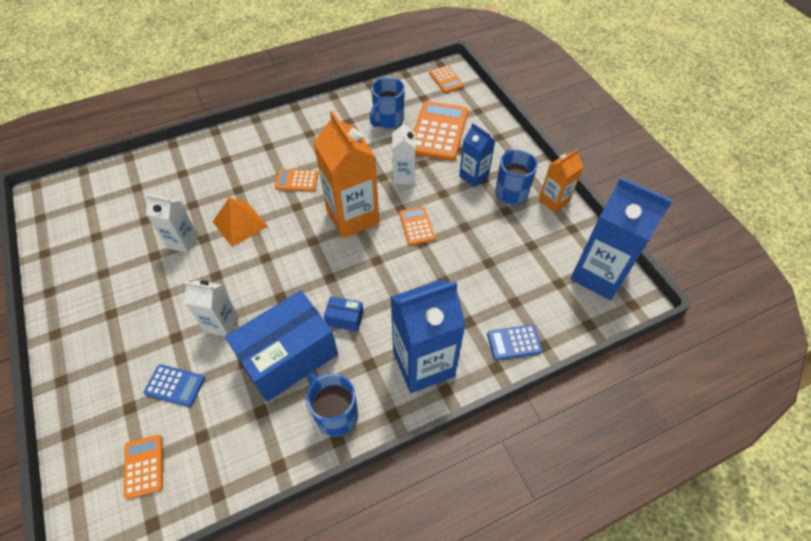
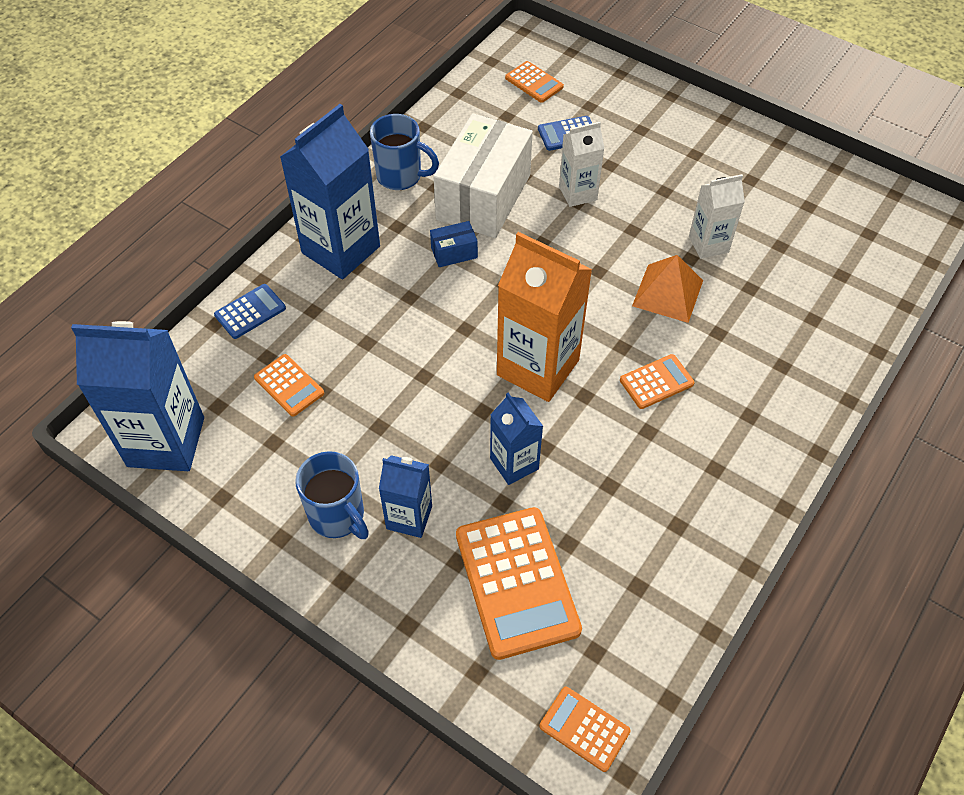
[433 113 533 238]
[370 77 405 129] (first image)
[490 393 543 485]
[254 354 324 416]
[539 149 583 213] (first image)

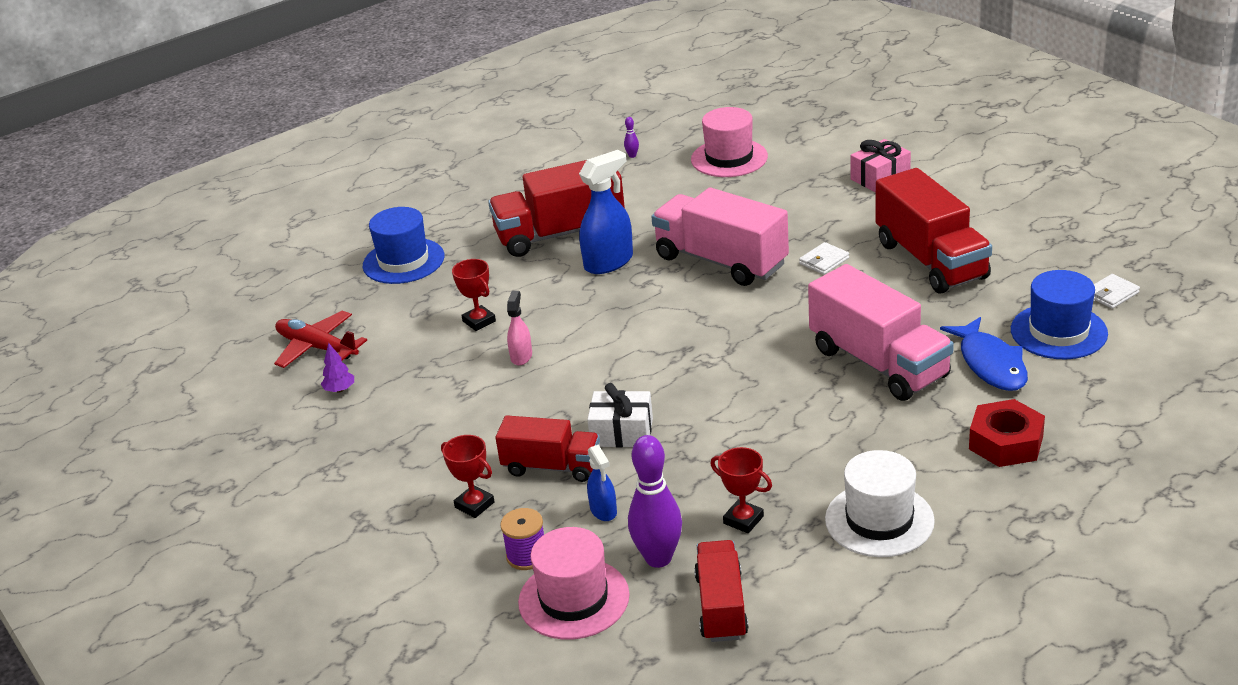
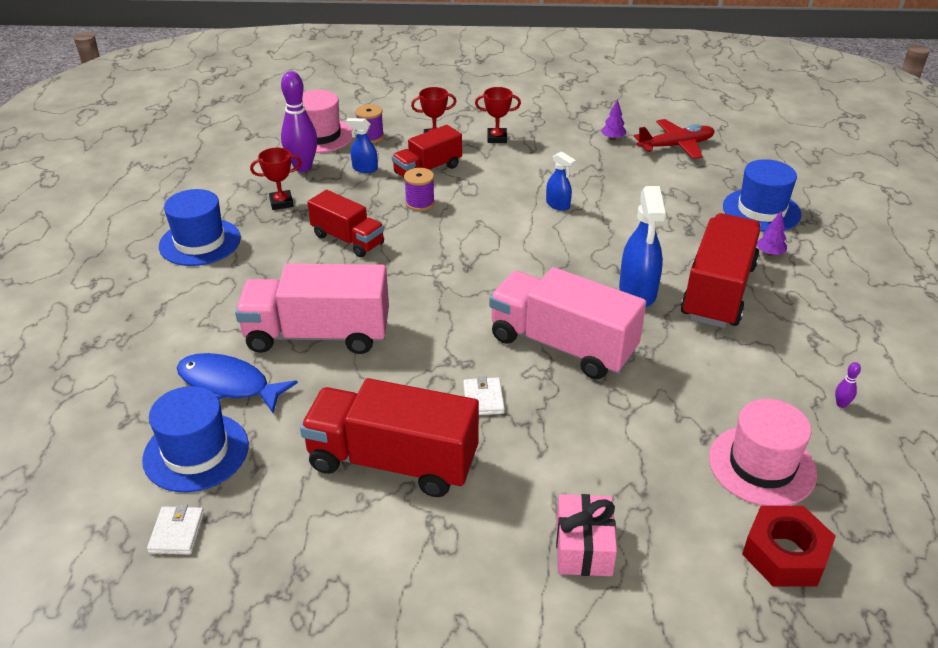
[475 87 521 143]
[546 151 576 211]
[404 168 435 211]
[489 267 646 379]
[307 190 384 257]
[159 189 241 266]
[742 506 836 587]
[757 211 787 256]

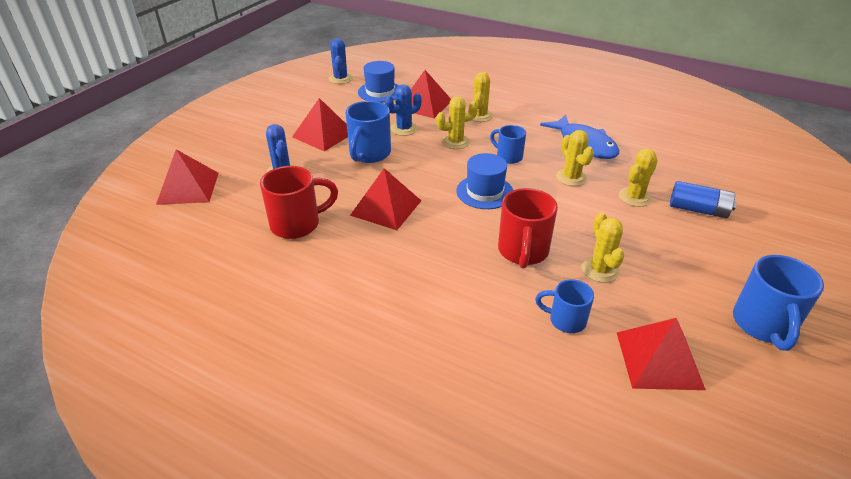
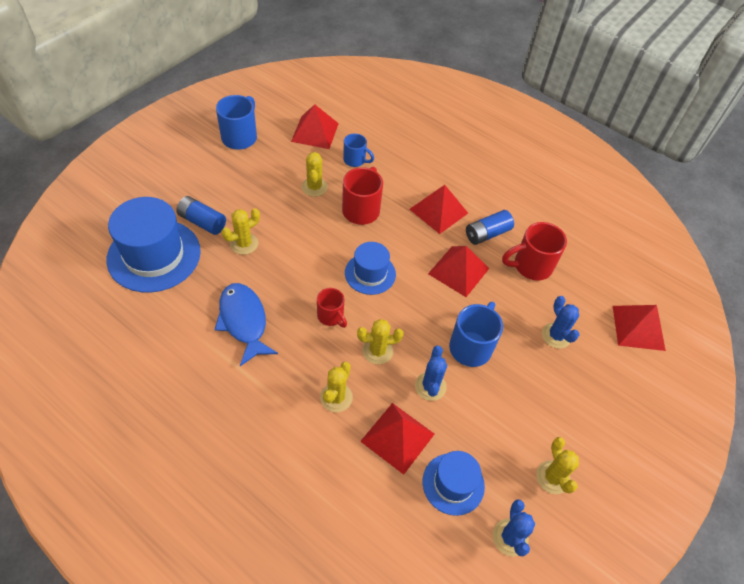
[410 185 468 234]
[415 346 447 401]
[317 288 347 328]
[536 437 579 494]
[107 197 201 293]
[466 210 514 245]

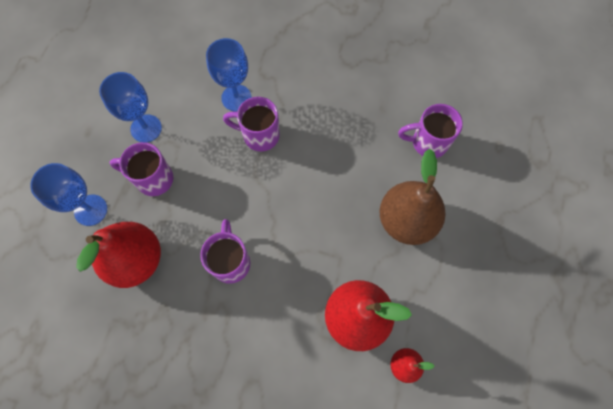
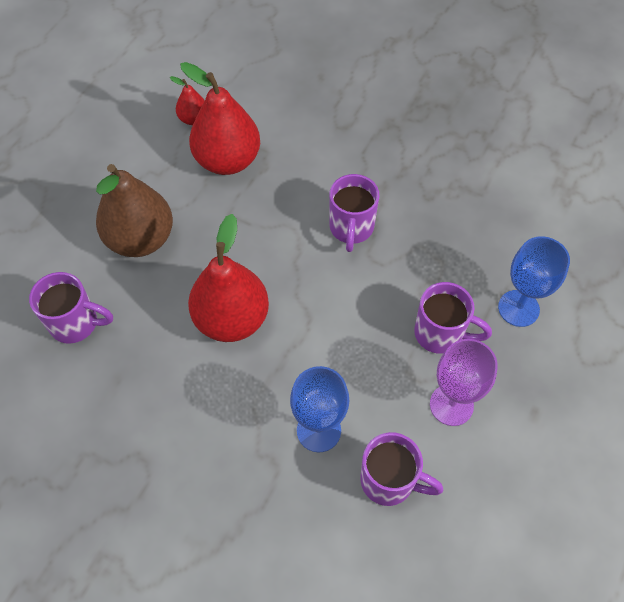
[188 214 269 342]
[430 339 498 426]
[360 432 443 506]

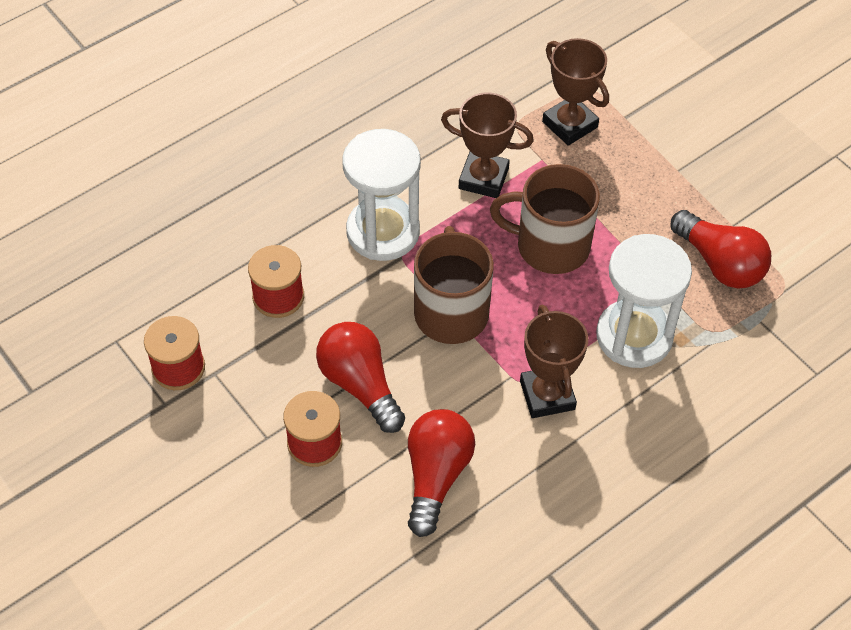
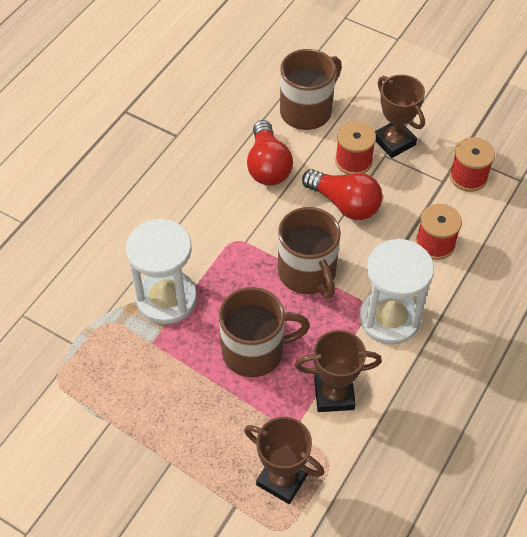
[375 75 425 158]
[670 210 771 289] (first image)
[280 49 342 130]

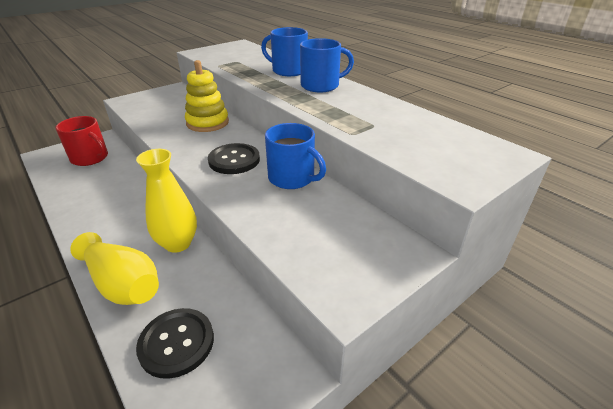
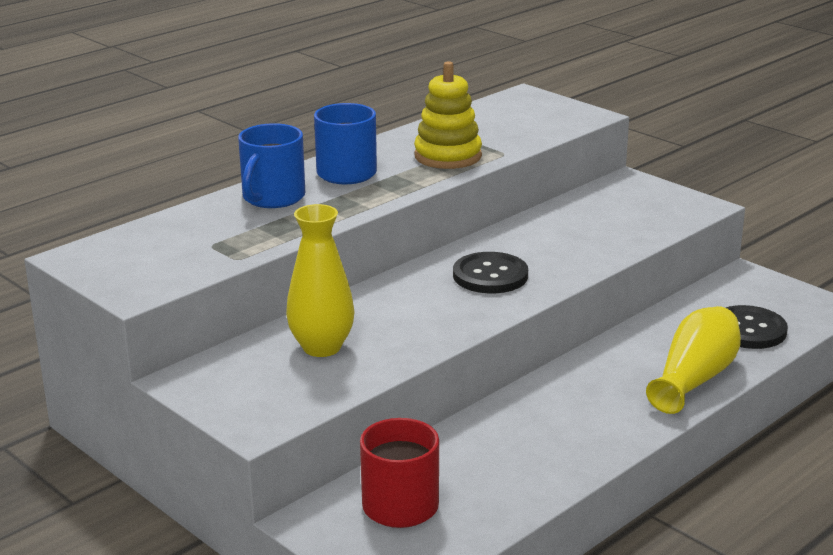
[286 204 355 357]
[414 61 482 169]
[265 123 326 189] (first image)

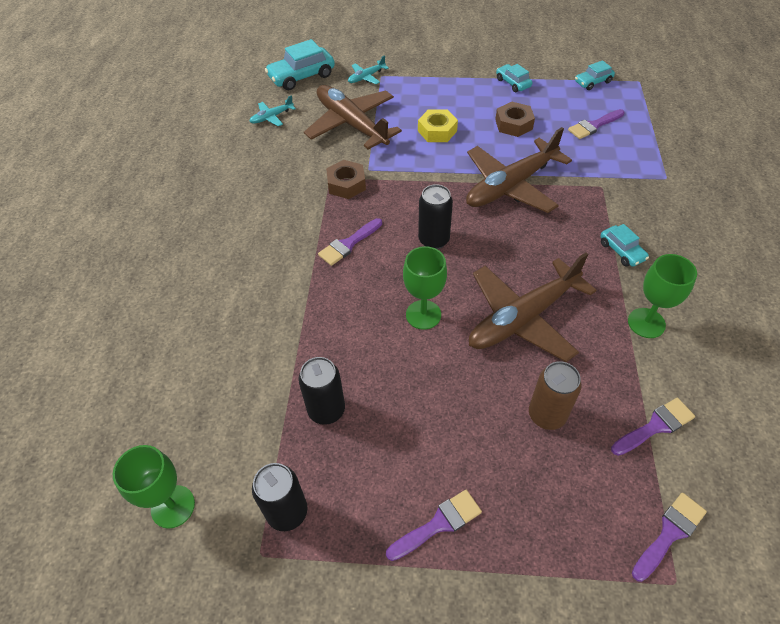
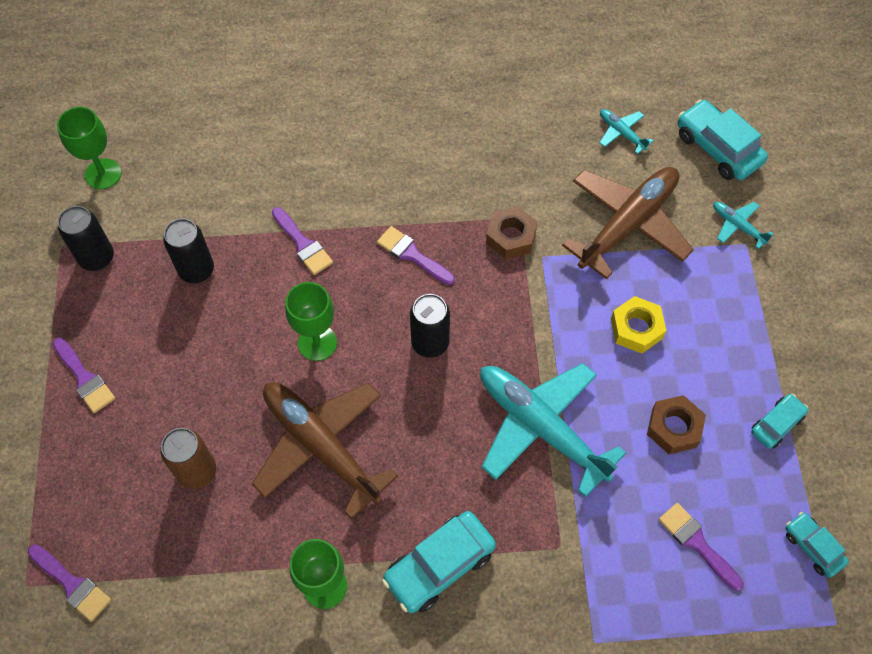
[480 363 626 497]
[382 511 496 613]
[272 207 333 275]

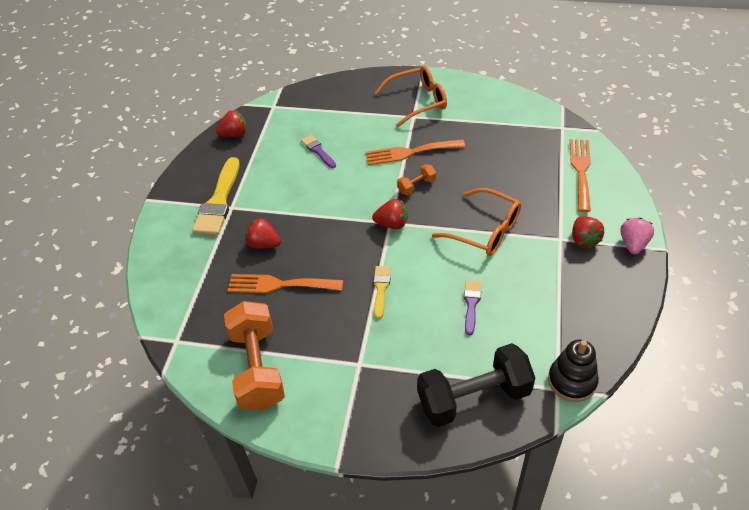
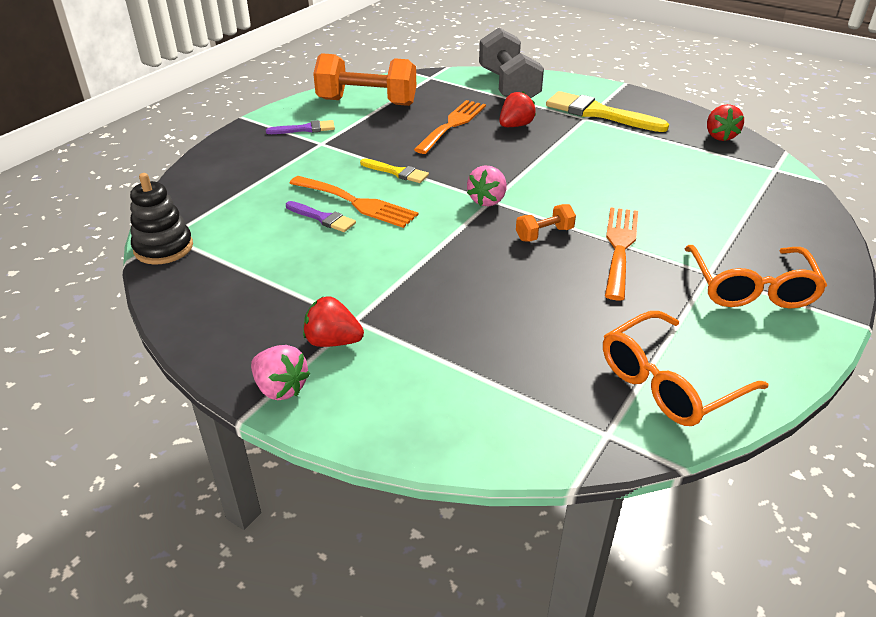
[266 120 335 134]
[467 165 506 207]
[516 204 576 242]
[417 343 535 427] (first image)
[603 311 768 426]
[289 176 418 228]
[479 28 544 98]

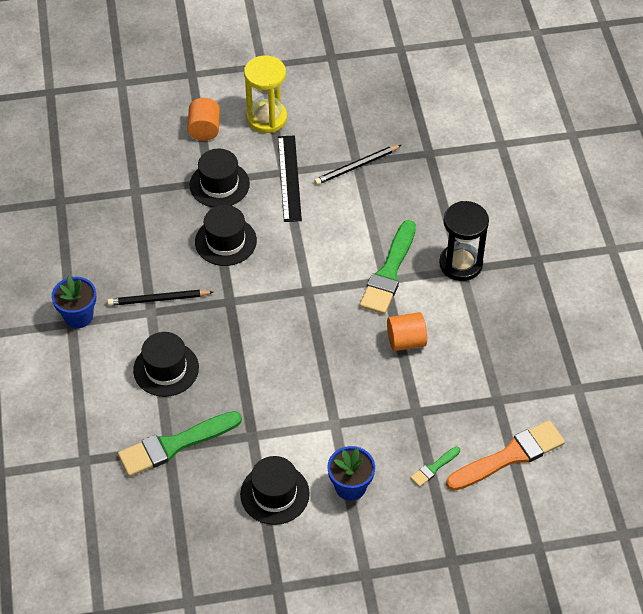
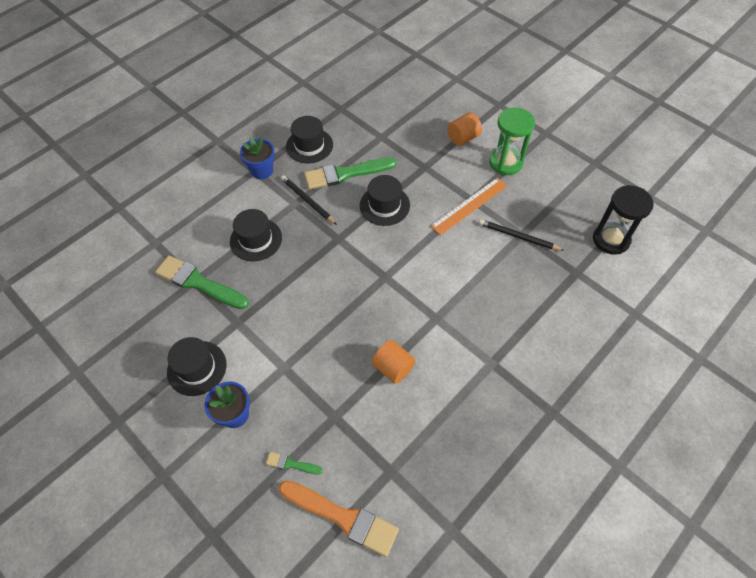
[286 116 333 163]
[489 107 535 175]
[430 178 507 235]
[304 158 396 189]
[593 185 654 255]

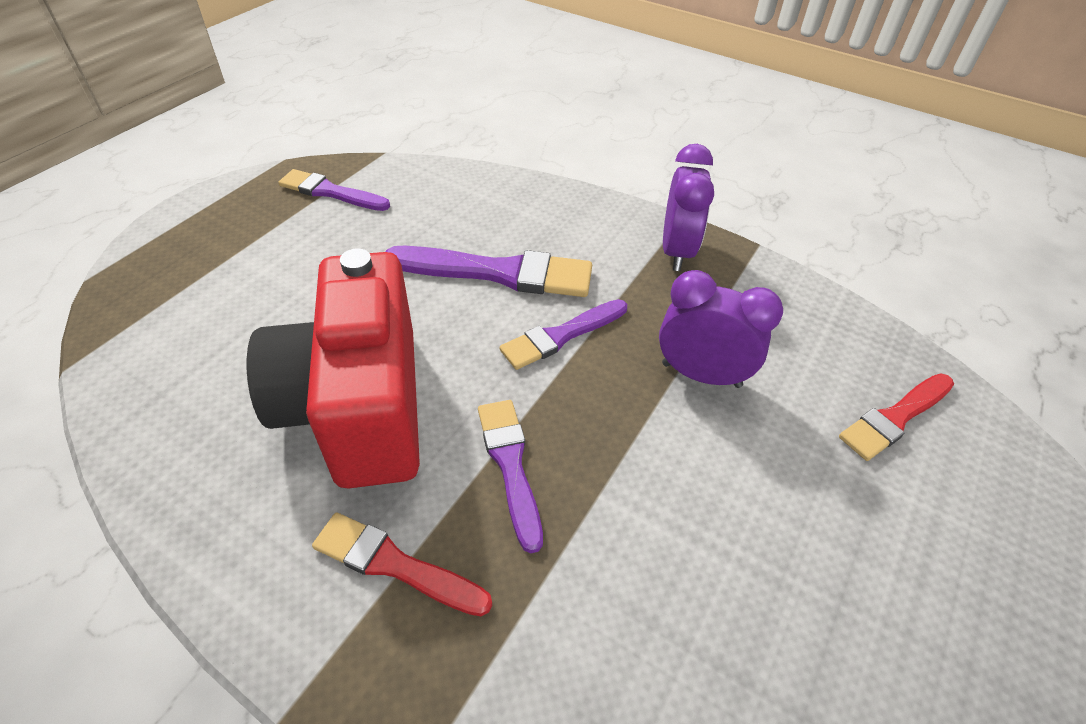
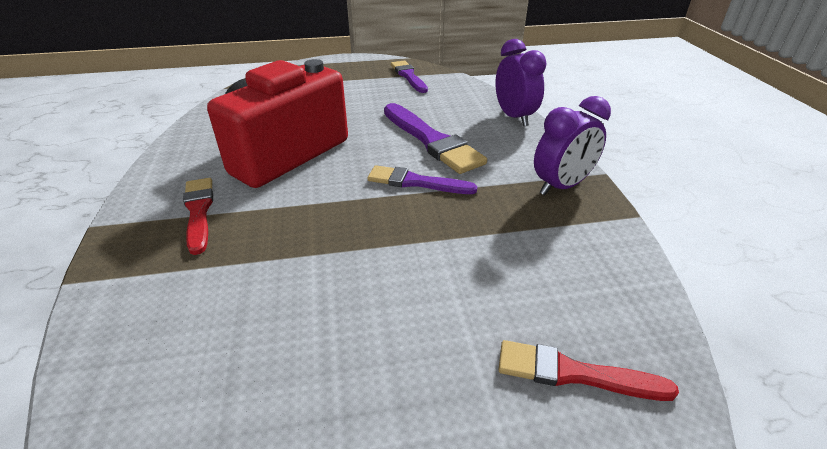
[478 400 543 553] (first image)
[495 39 547 126]

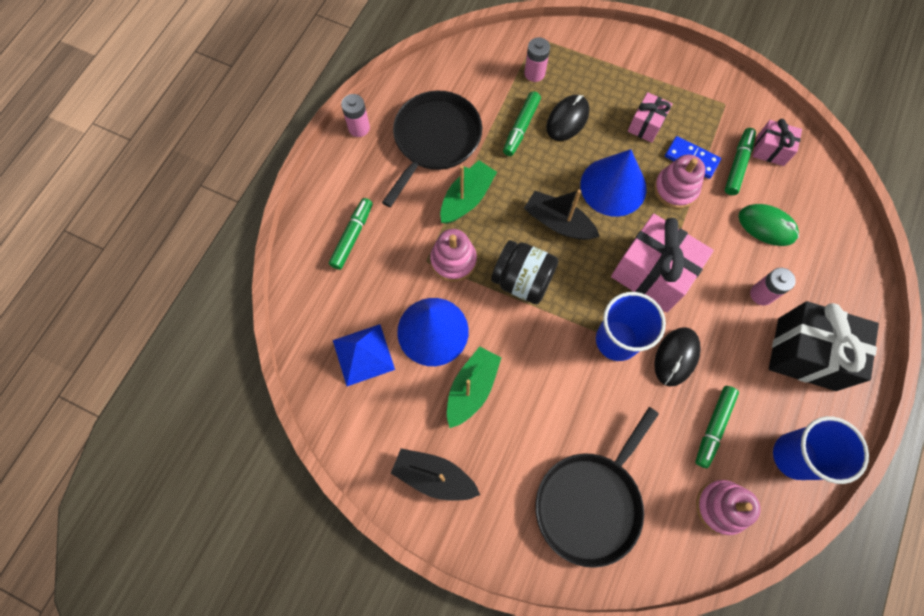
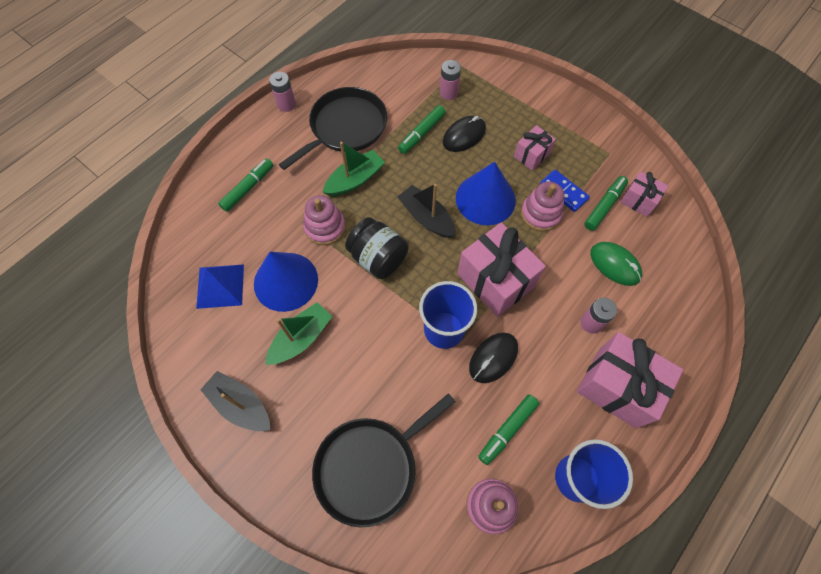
[577 332 683 429]

